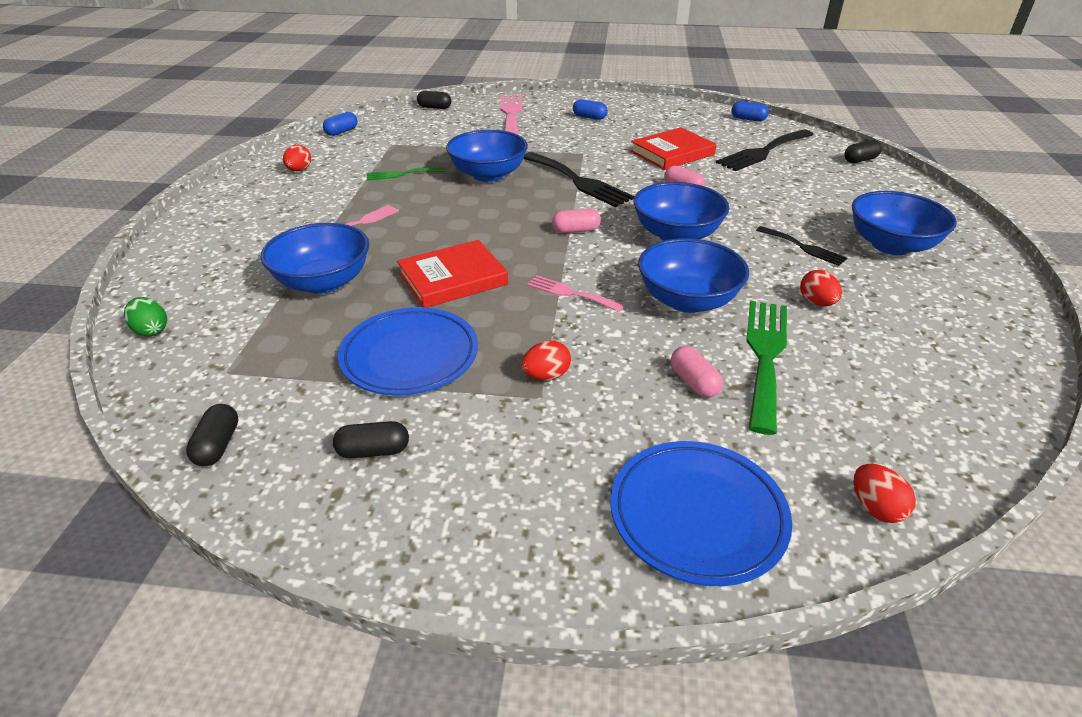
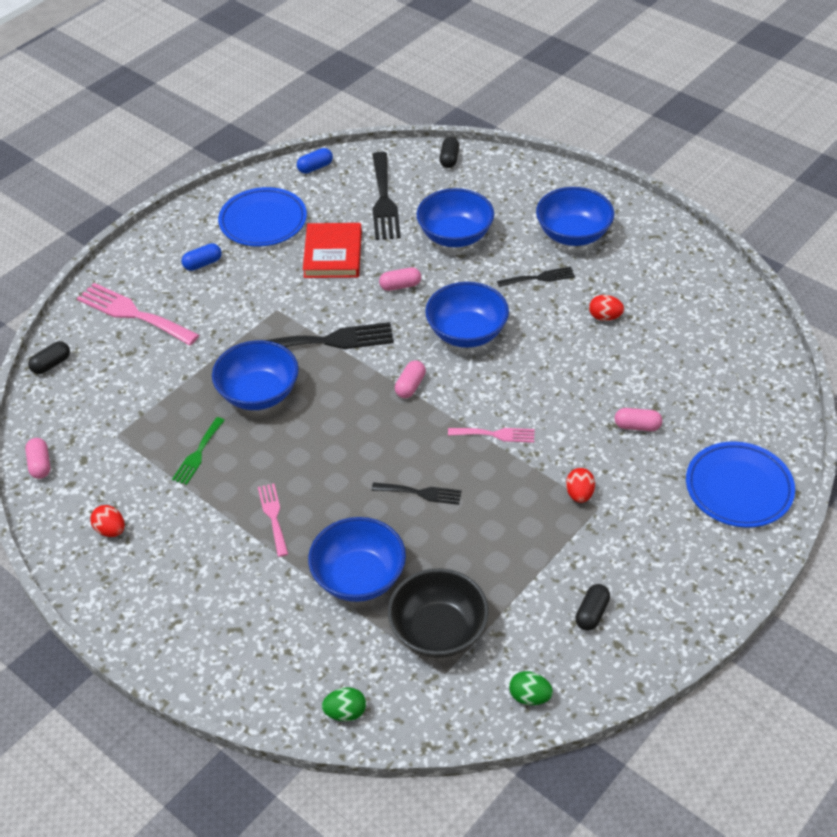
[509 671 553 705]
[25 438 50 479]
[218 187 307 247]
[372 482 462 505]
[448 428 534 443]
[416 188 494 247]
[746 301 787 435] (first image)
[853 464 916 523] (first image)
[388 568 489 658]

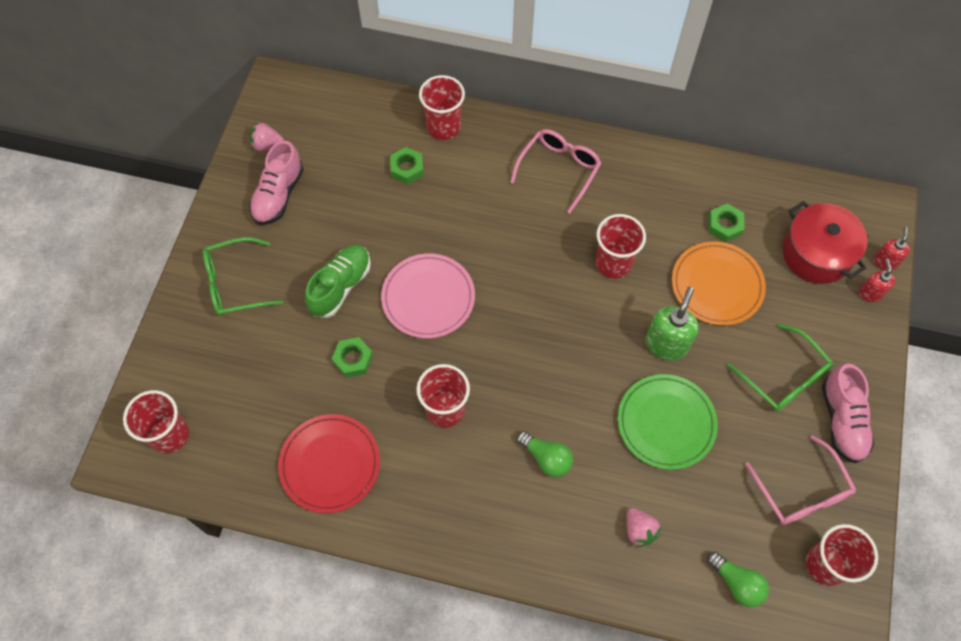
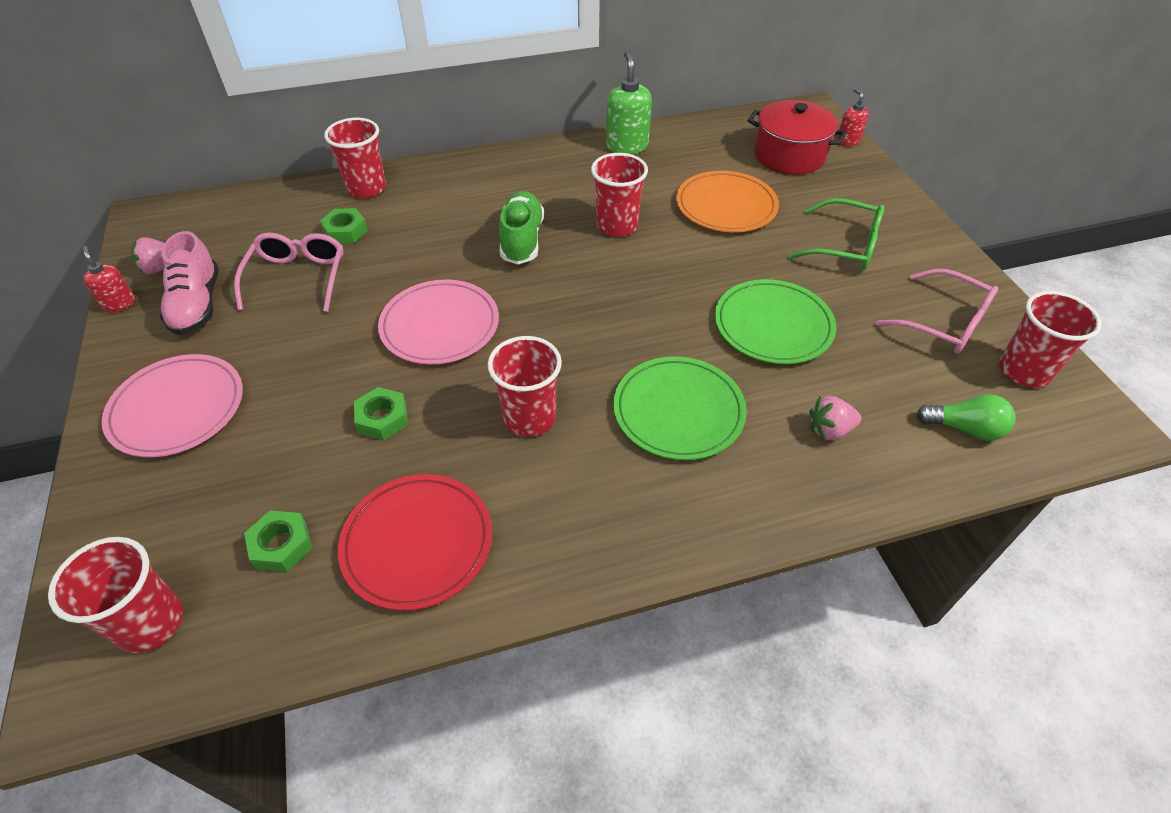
[102 354 243 457]
[499 191 544 264]
[234 232 344 312]
[613 356 747 460]
[809 396 861 440]
[606 51 652 154]
[244 511 312 572]
[822 364 874 463] (first image)
[83 246 135 312]

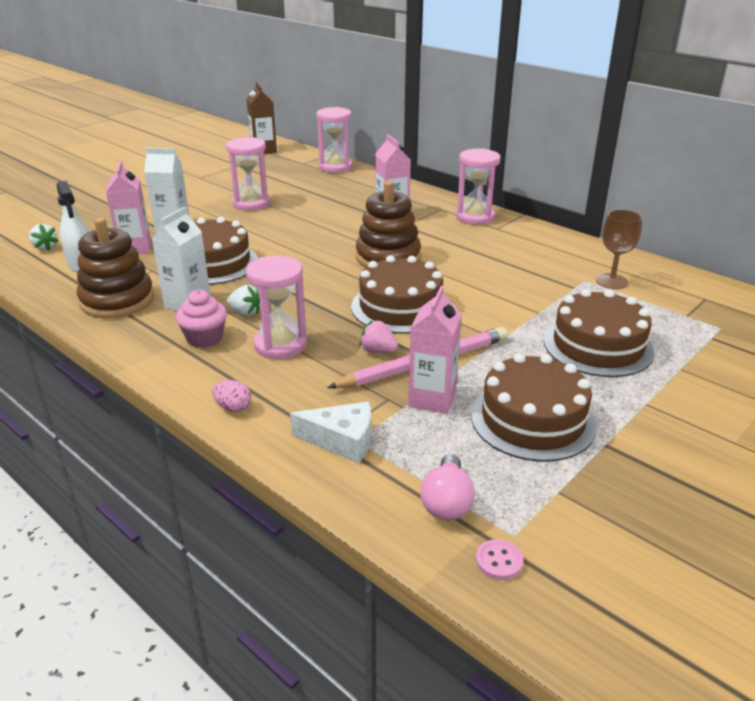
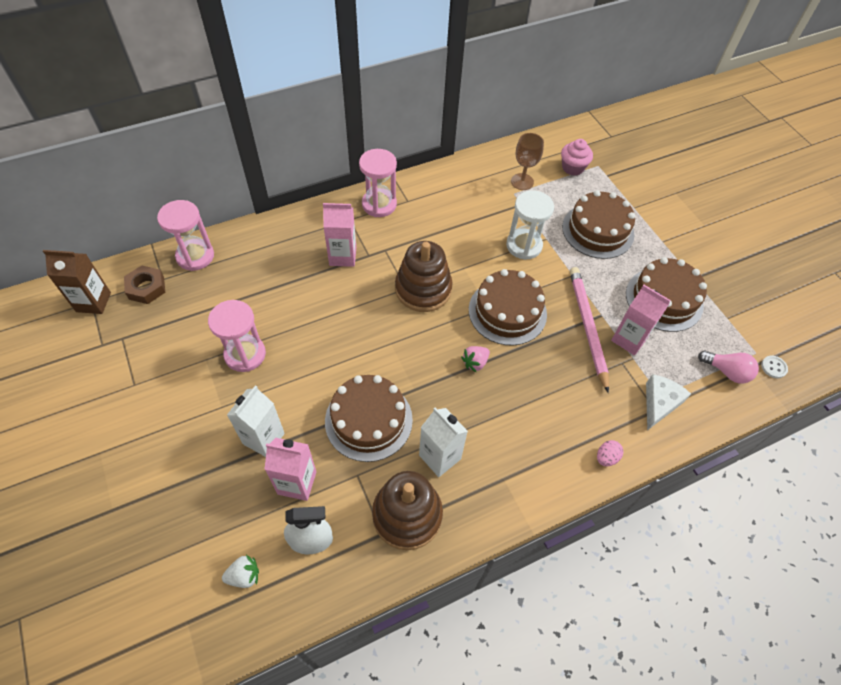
[561 139 593 176]
[227 285 260 316] (first image)
[246 256 307 359] (first image)
[461 346 490 373]
[761 355 788 378]
[124 265 165 304]
[506 190 554 260]

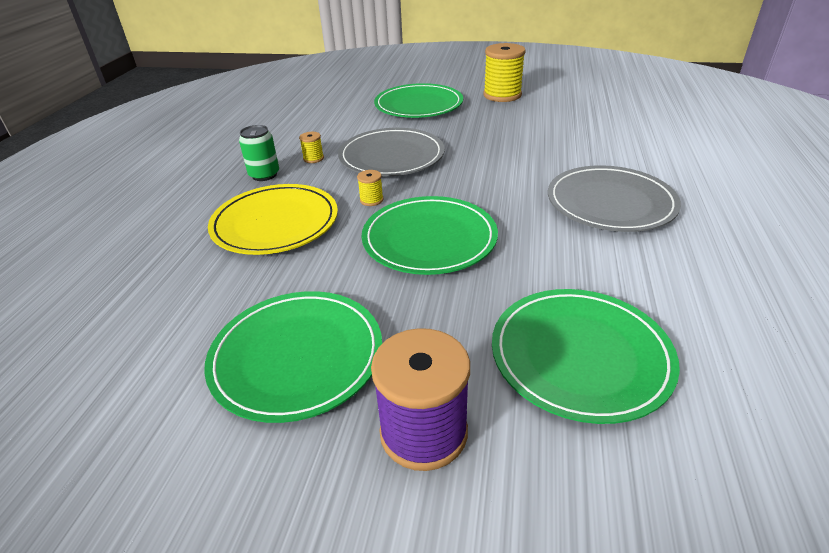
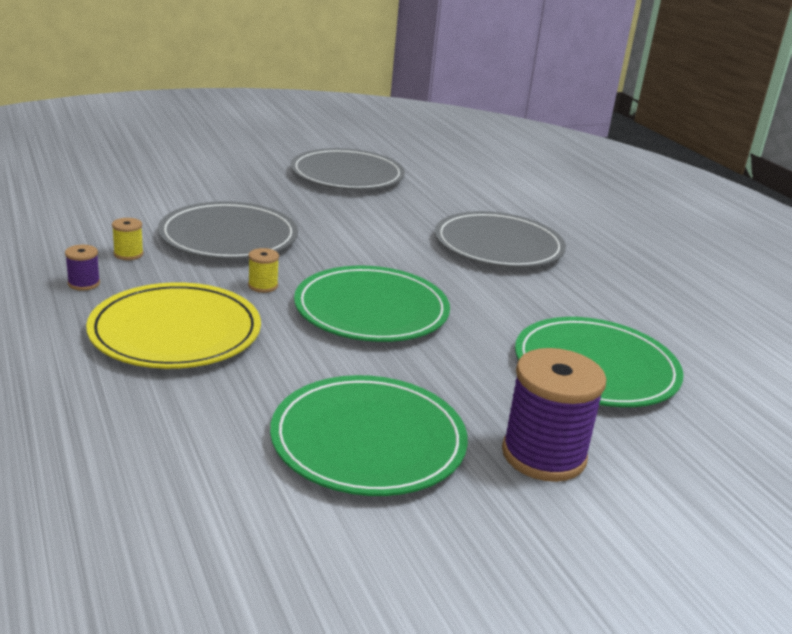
[65 245 100 291]
[374 83 463 118] (first image)
[483 43 526 102] (first image)
[290 148 405 190]

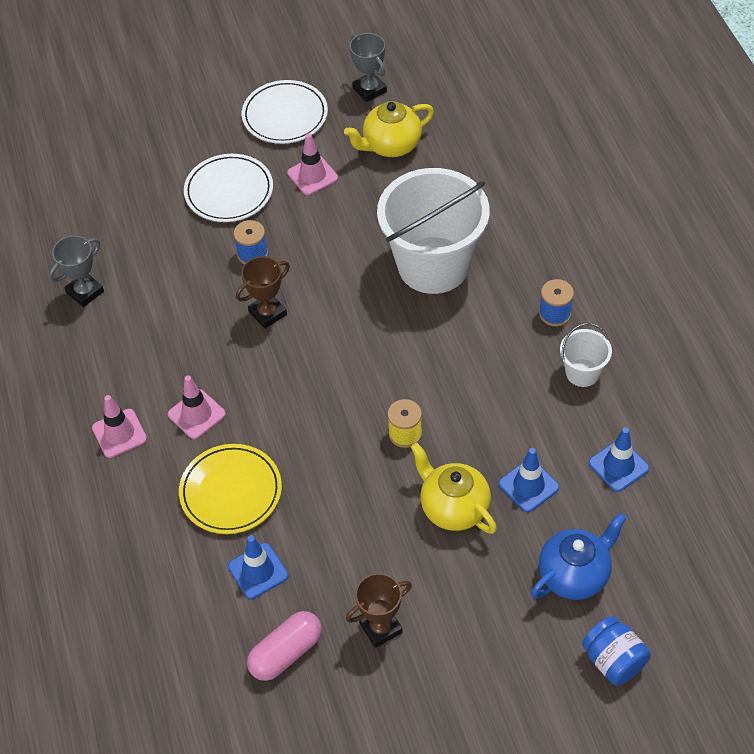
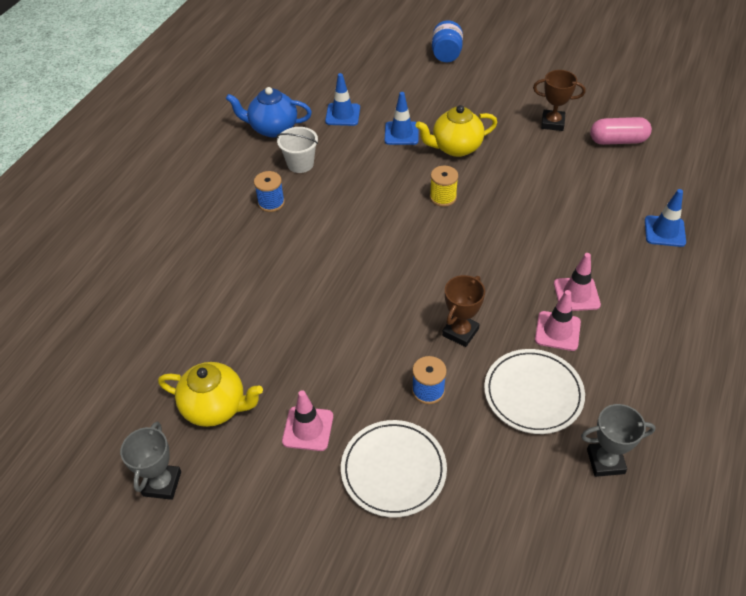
[535 290 581 351]
[179 444 282 534] (first image)
[645 189 686 247]
[442 275 485 347]
[484 349 585 434]
[377 168 490 294] (first image)
[416 105 498 157]
[226 87 312 137]

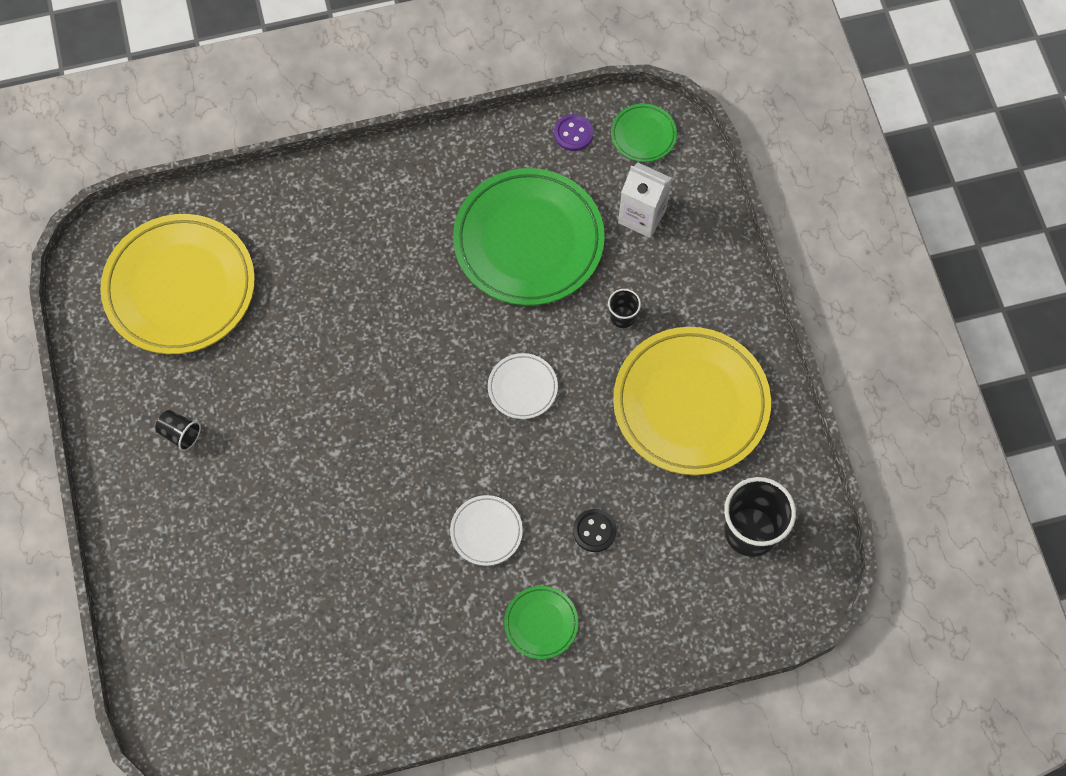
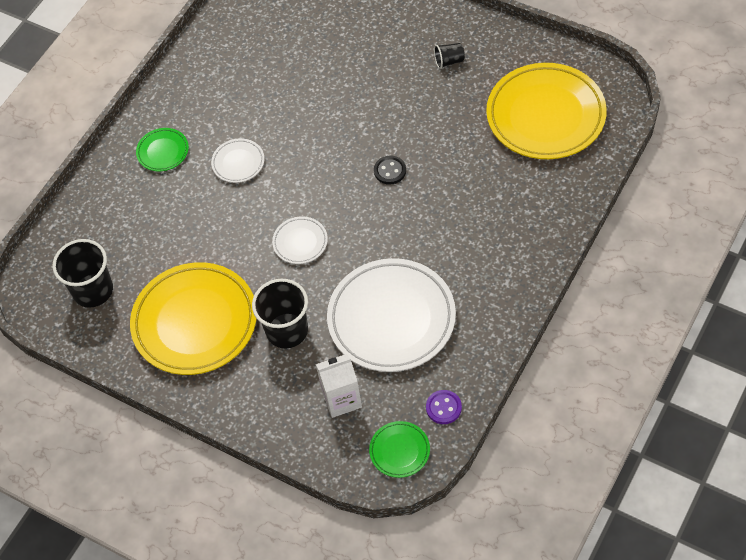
[327 258 456 372]
[374 156 406 185]
[252 279 308 348]

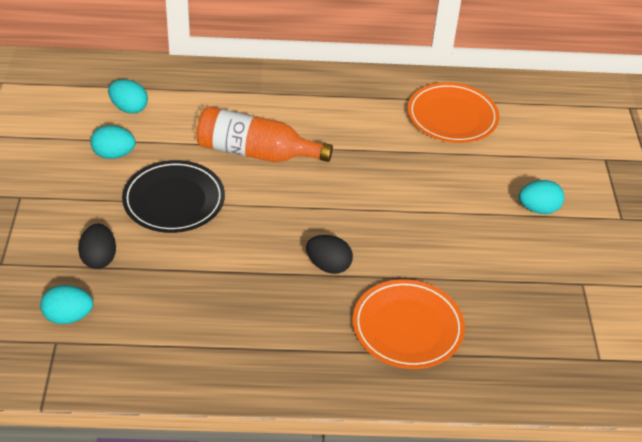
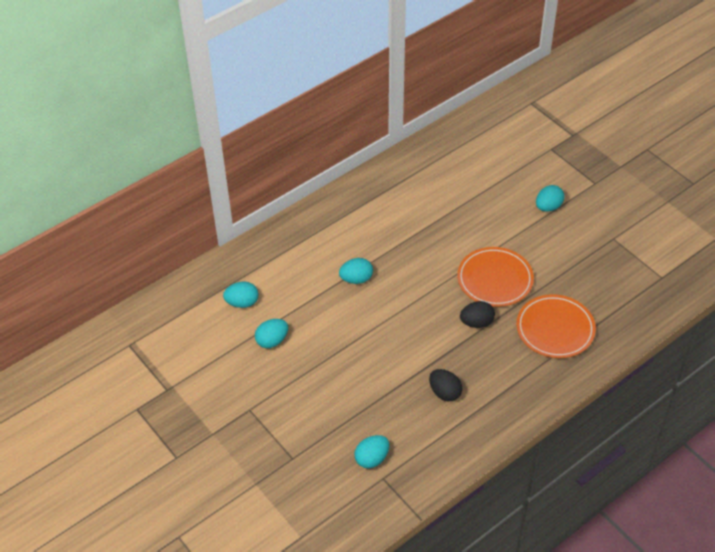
[429 369 462 401]
[122 160 225 233] (first image)
[339 258 373 284]
[457 247 534 307]

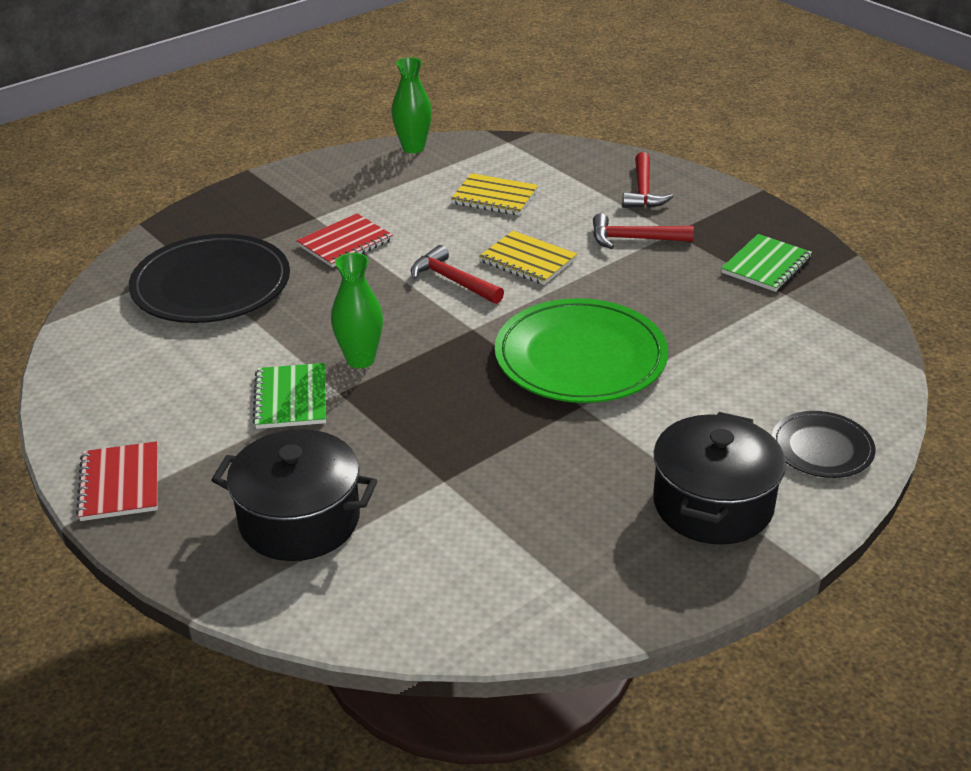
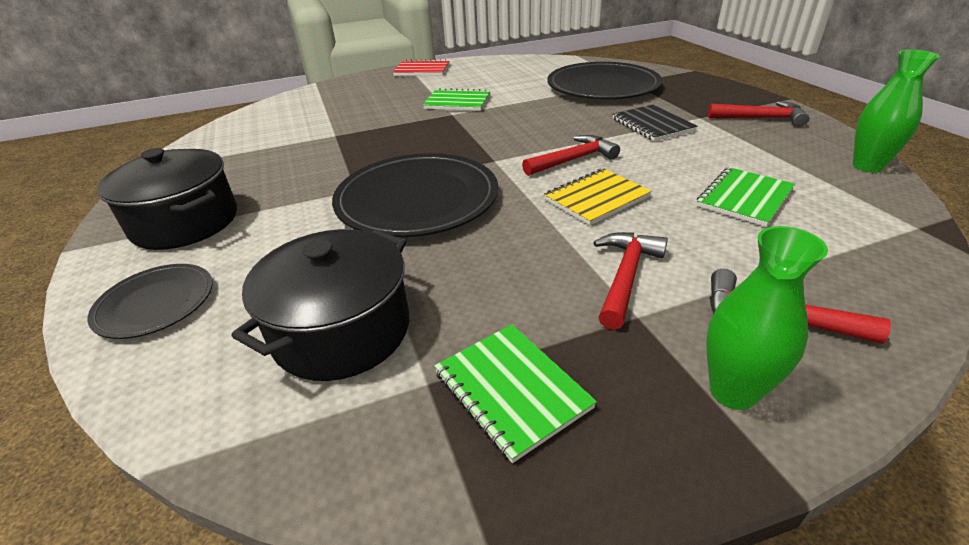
[232 229 409 381]
[613 105 698 141]
[706 226 828 410]
[697 167 795 227]
[332 153 499 237]
[708 101 809 127]

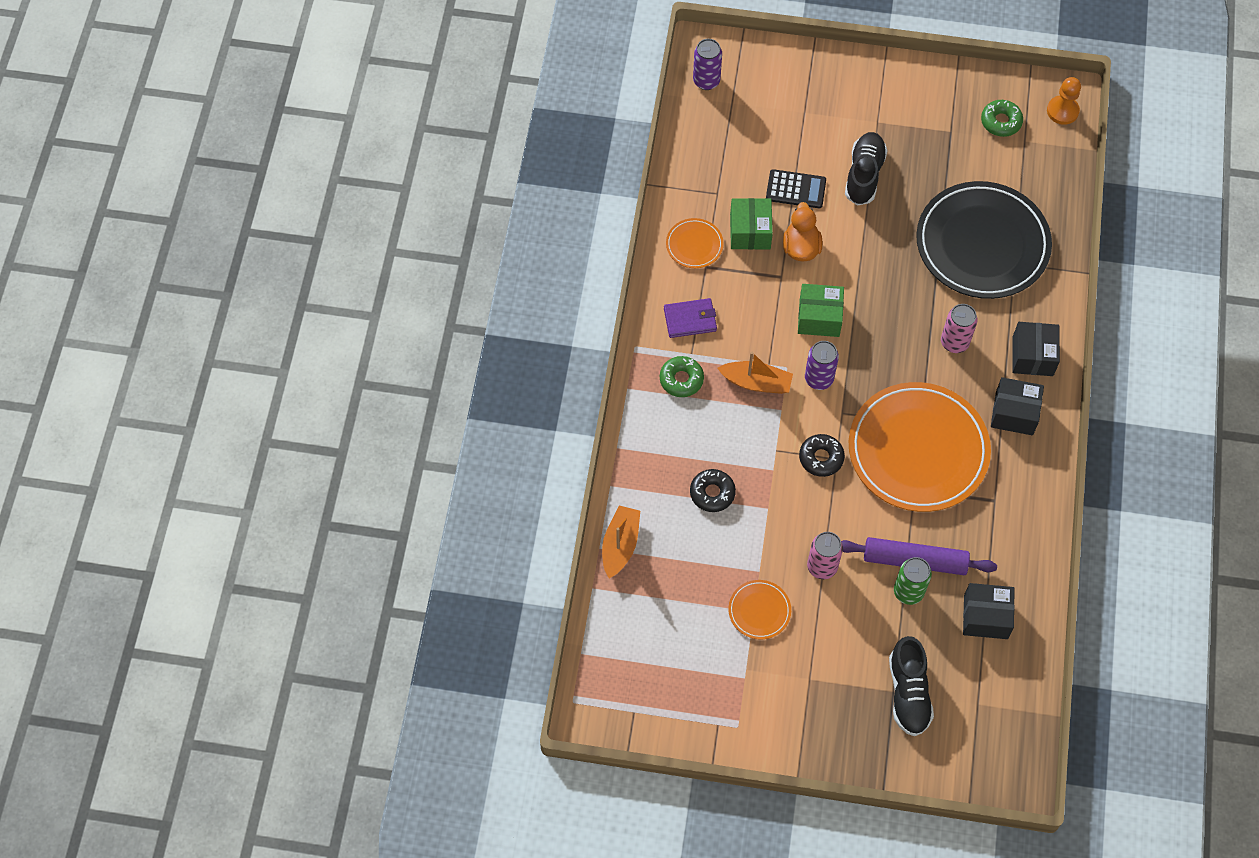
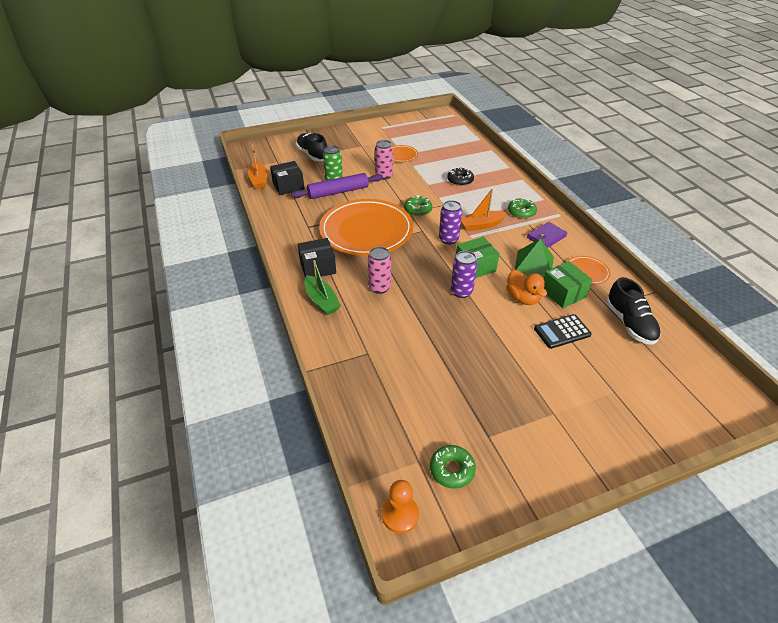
[248 144 267 189]
[451 251 478 298]
[404 195 432 216]
[606 277 661 345]
[916 181 1052 299] (first image)
[305 260 341 315]
[515 239 554 278]

